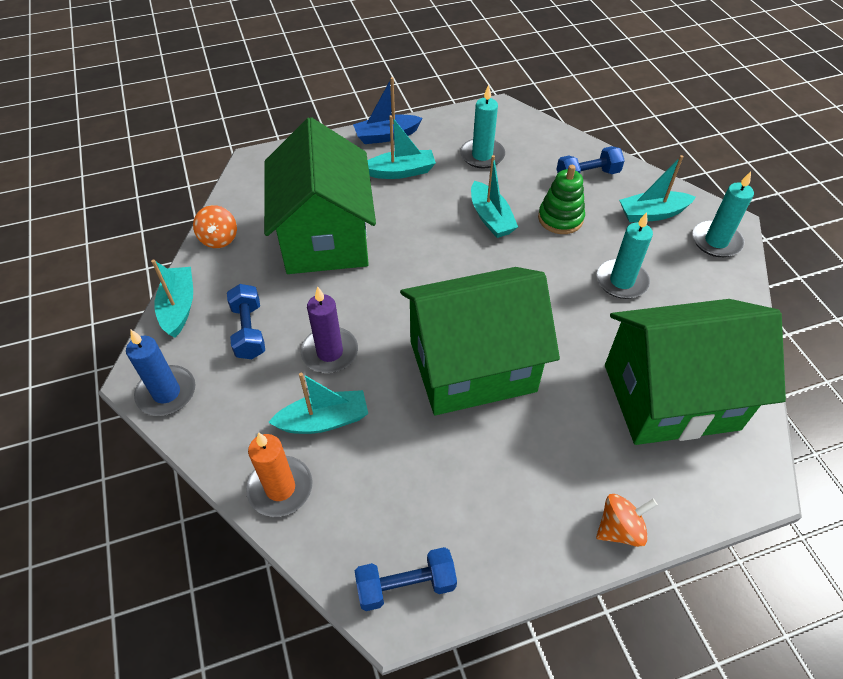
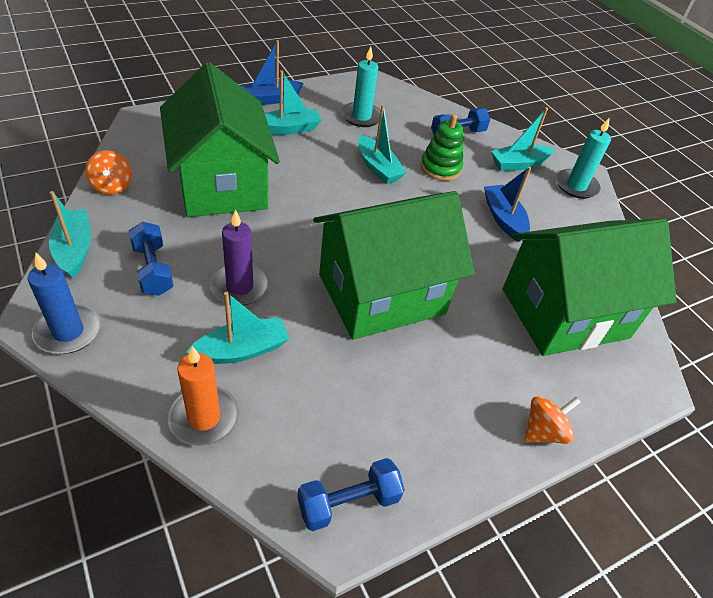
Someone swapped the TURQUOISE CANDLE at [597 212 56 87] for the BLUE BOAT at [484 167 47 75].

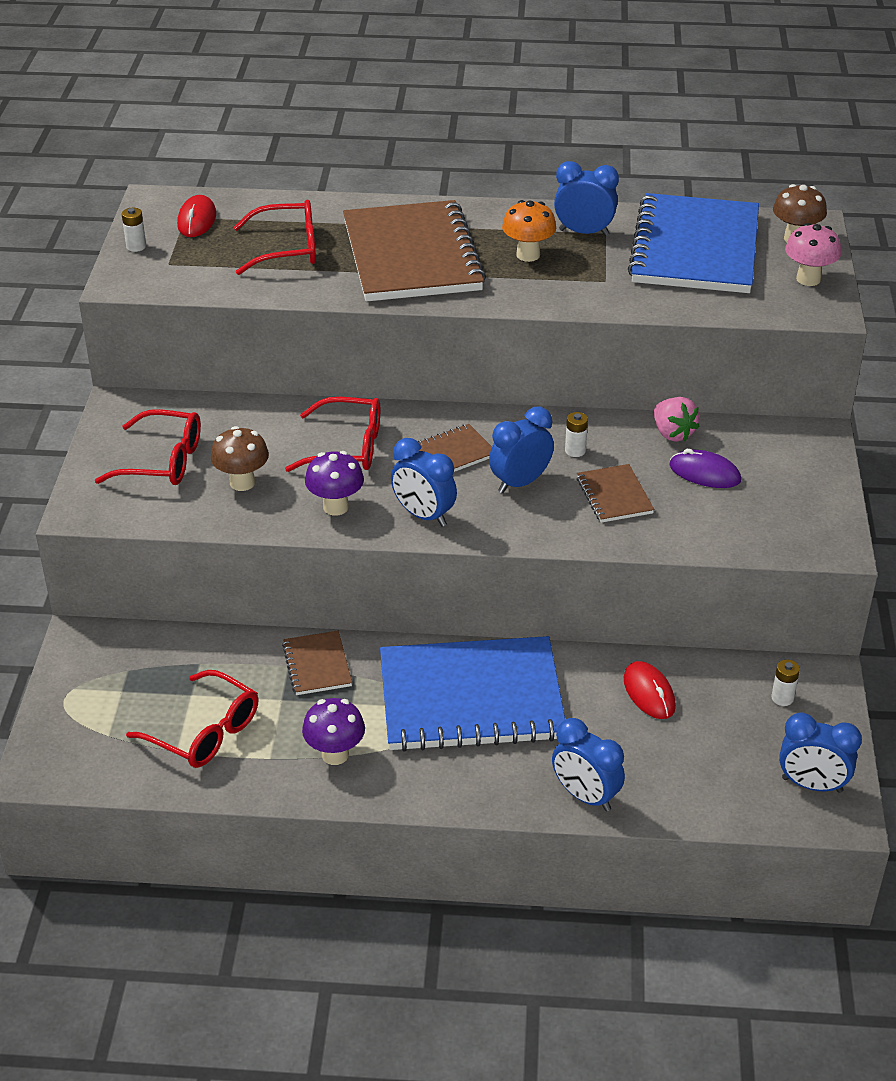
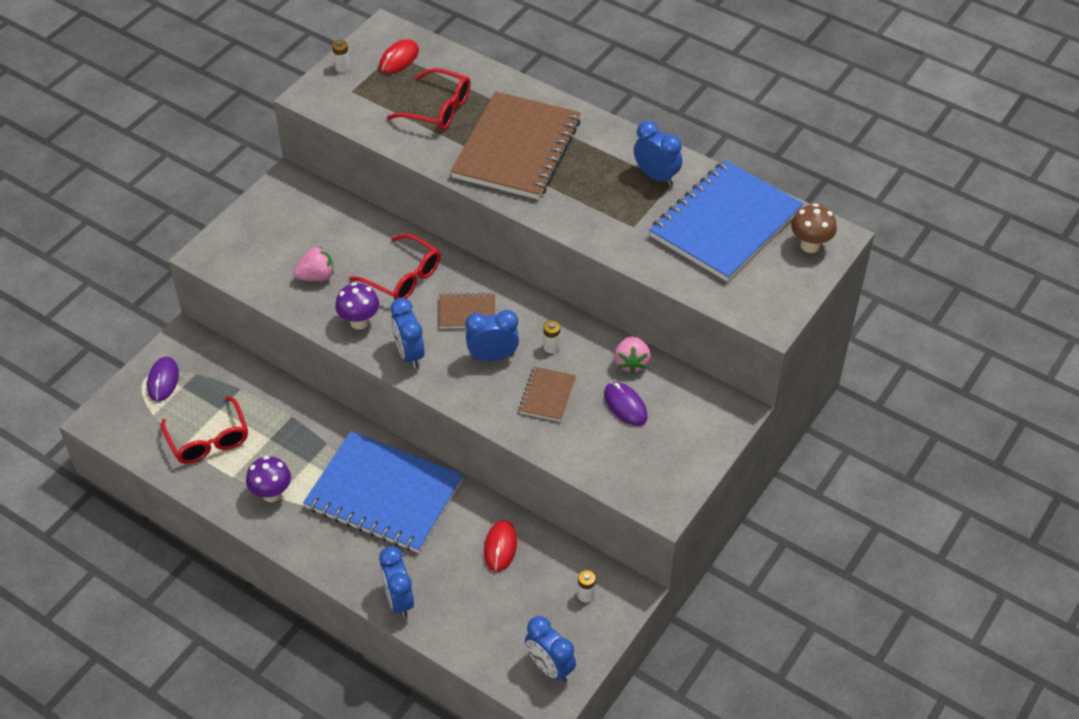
Someone took away the ORANGE MUSHROOM at [502 200 54 62]. Someone took away the PINK MUSHROOM at [785 223 56 63]. Someone took away the RED GLASSES at [95 409 106 76]. Someone swapped the BROWN MUSHROOM at [211 426 58 65] for the PINK STRAWBERRY at [293 246 40 35]. Someone took away the BROWN NOTEBOOK at [282 631 70 64]. Someone put down the PURPLE MOUSE at [147 357 32 45].

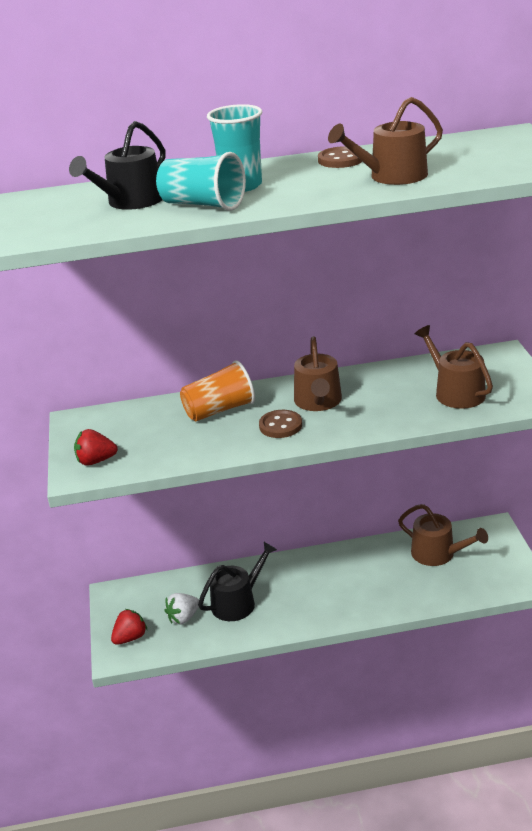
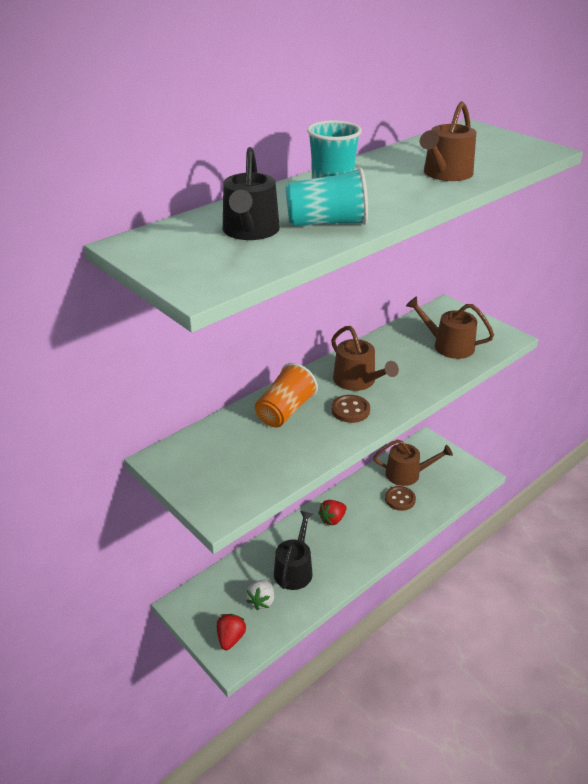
Someone carried the BROWN BUTTON from [318 146 44 22] to [385 486 31 25]. Someone carried the RED STRAWBERRY from [74 429 44 37] to [318 500 29 25].

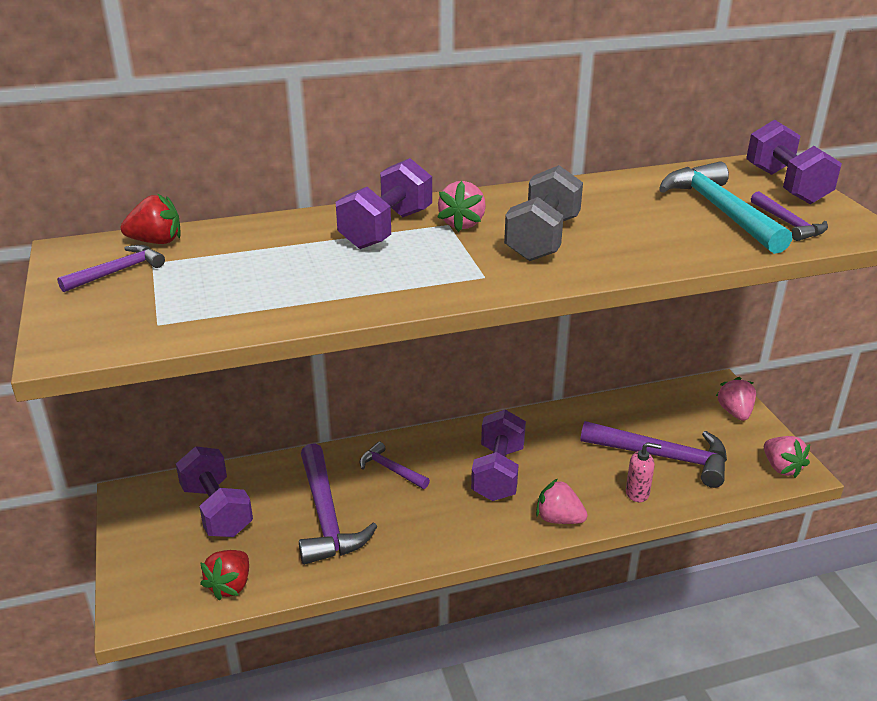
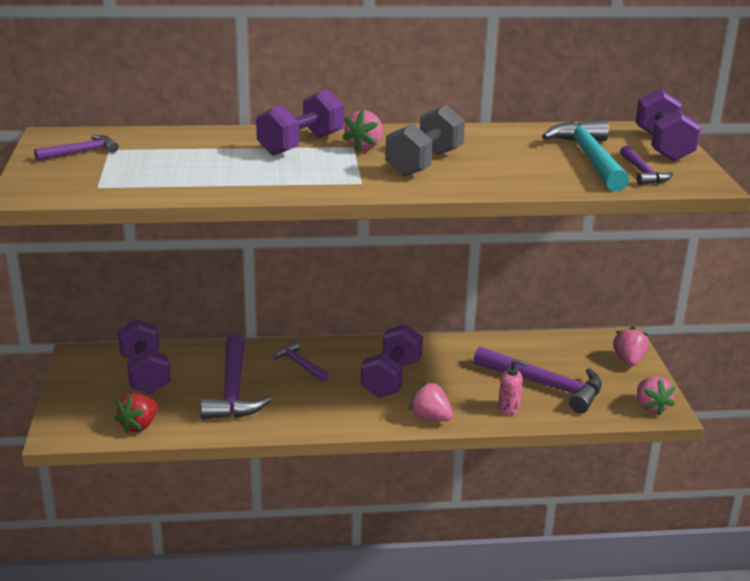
Someone took away the RED STRAWBERRY at [121 194 60 50].

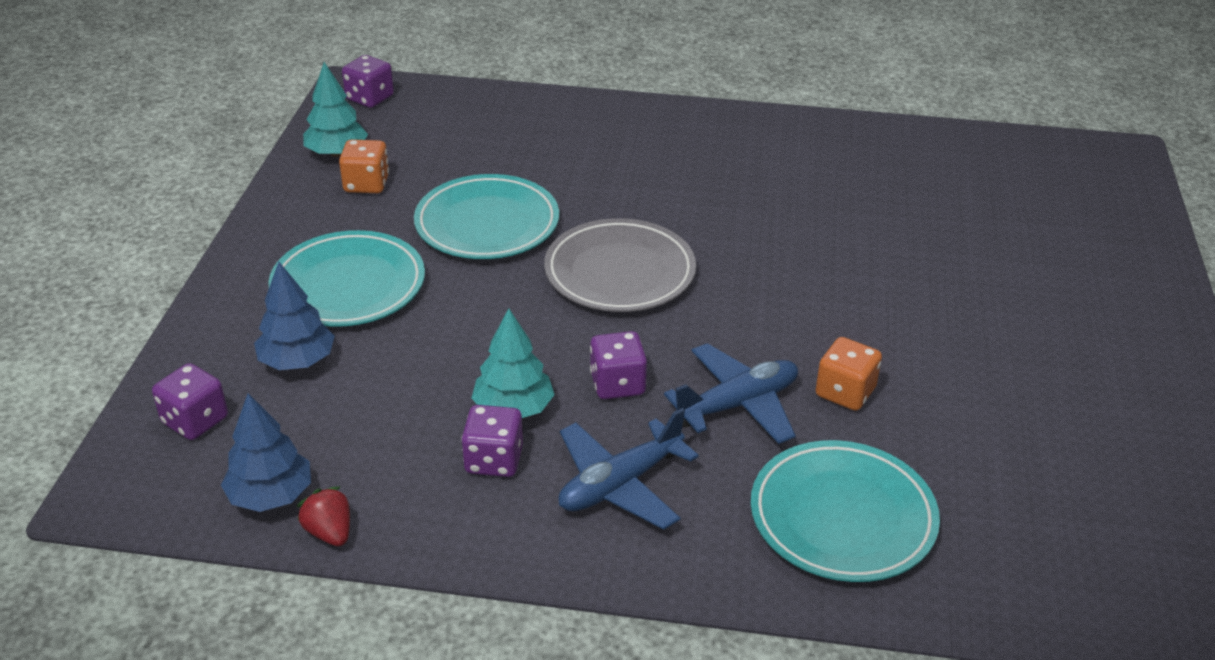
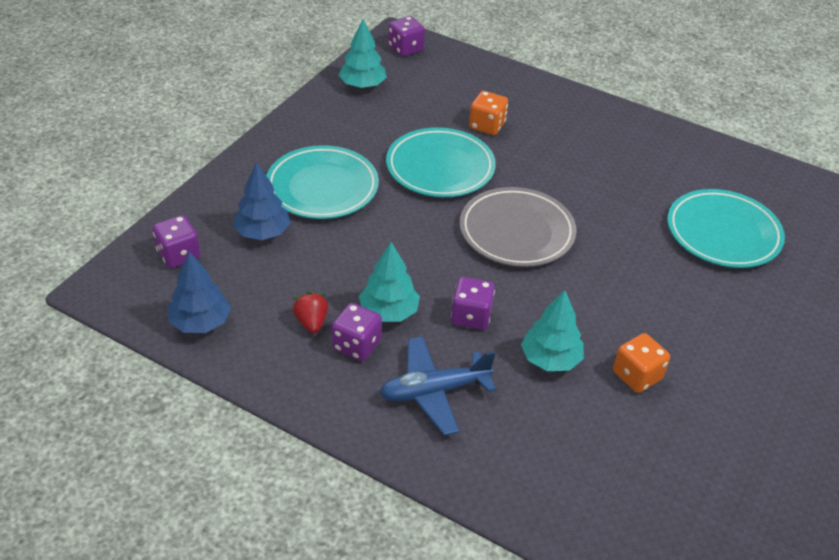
Someone carried the ORANGE DICE from [339 139 50 54] to [469 91 39 44]. Someone swapped the BLUE PLANE at [664 343 134 101] for the TURQUOISE TREE at [521 290 63 81]. Someone carried the TURQUOISE PLATE from [751 440 189 142] to [667 189 118 79]. Someone carried the RED STRAWBERRY from [297 486 53 60] to [293 292 35 41].

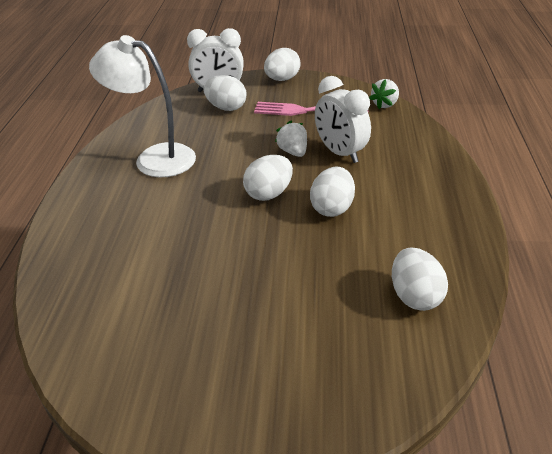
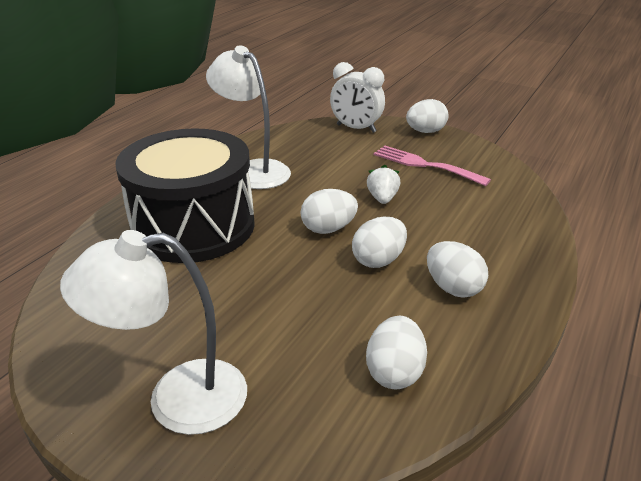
Someone carried the WHITE EGG from [203 75 43 36] to [427 241 61 57]. Someone took away the WHITE CLOCK at [315 76 56 87]. Someone took away the WHITE STRAWBERRY at [369 79 30 30]. Someone put down the BLACK DRUM at [115 128 140 135]. Someone put down the WHITE LAMP at [60 230 187 205].

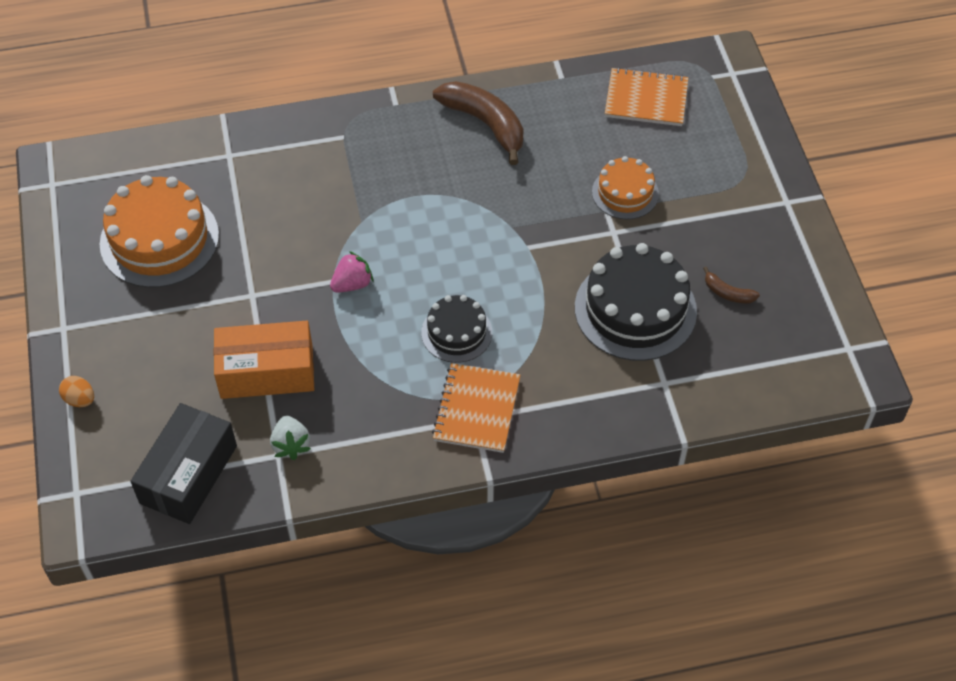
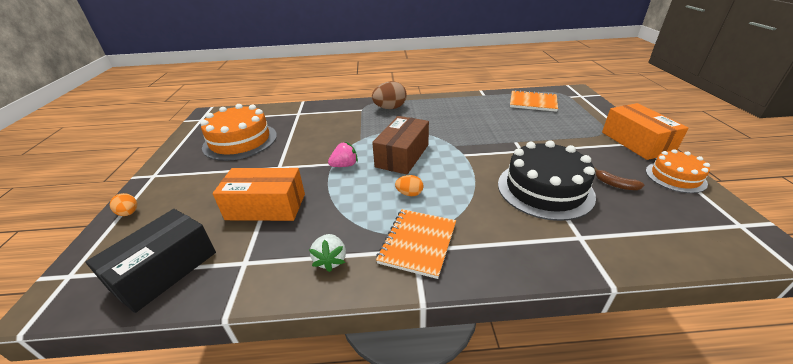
Someone took away the BROWN BANANA at [433 81 91 84]. Someone carried the ORANGE CAKE from [592 156 67 63] to [646 149 64 44]. Someone swapped the BLACK CAKE at [421 295 71 68] for the ORANGE EGG at [395 175 28 21]. Someone carried the WHITE STRAWBERRY from [270 416 41 44] to [309 234 37 38]. Someone put down the BROWN EGG at [372 81 35 28]. Someone put down the ORANGE BOX at [602 103 86 57]. Someone put down the BROWN BOX at [372 116 57 59].

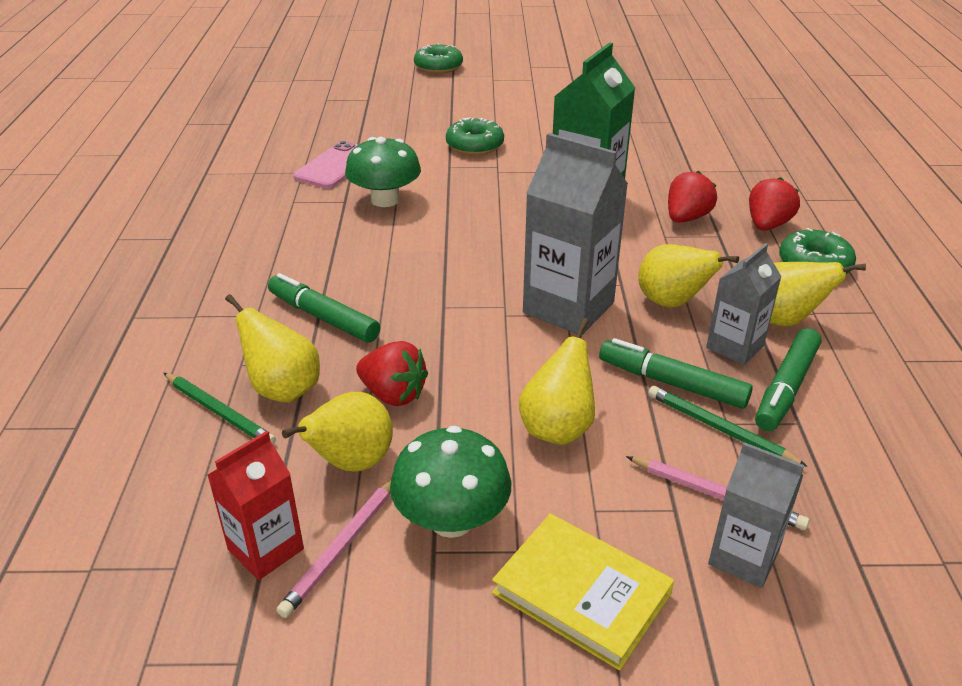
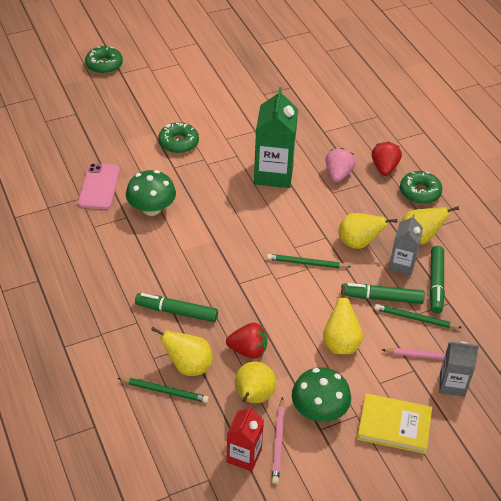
Someone swapped the GREY CARTON at [523 133 105 202] for the GREEN PENCIL at [267 254 84 14]. Someone repainted the RED STRAWBERRY at [668 171 49 52], which became the PINK STRAWBERRY at [325 148 31 34].

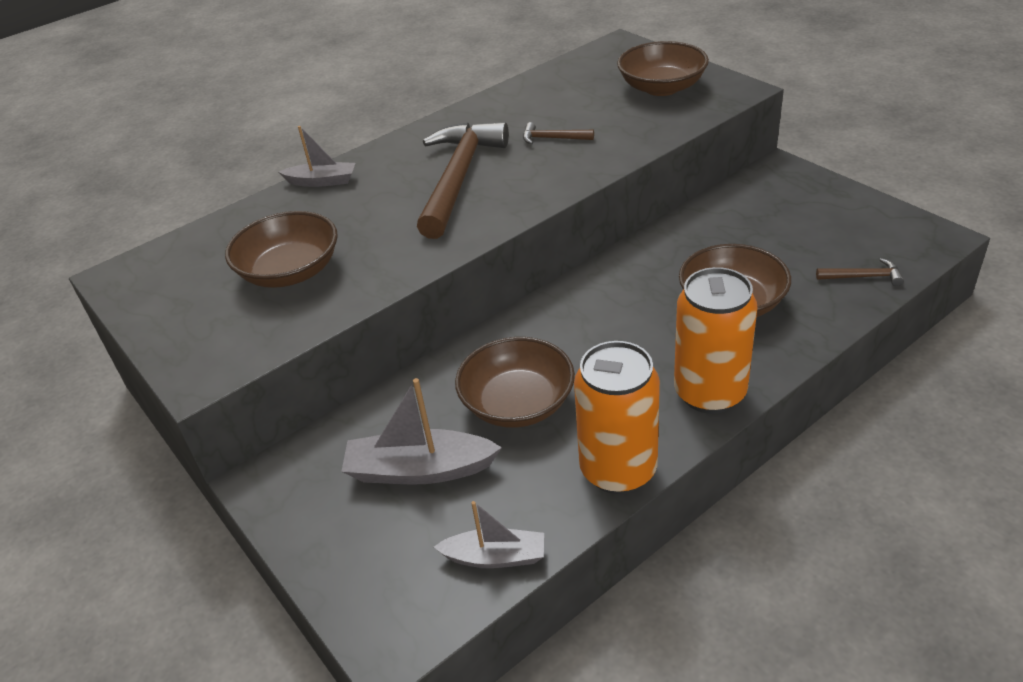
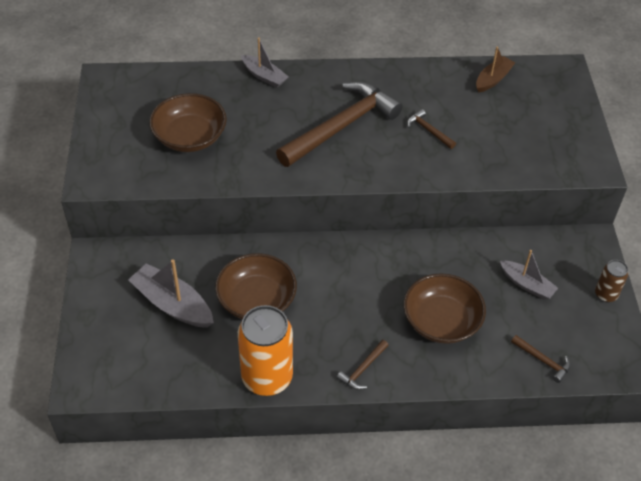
Someone took away the BROWN BOWL at [617 41 92 55]. Someone swapped the ORANGE CAN at [674 267 83 147] for the BROWN HAMMER at [337 340 52 50]. Someone carried the GREY BOAT from [434 501 110 67] to [500 250 58 49]. Someone put down the BROWN BOAT at [476 47 40 46]. Someone put down the BROWN CAN at [595 260 33 42].

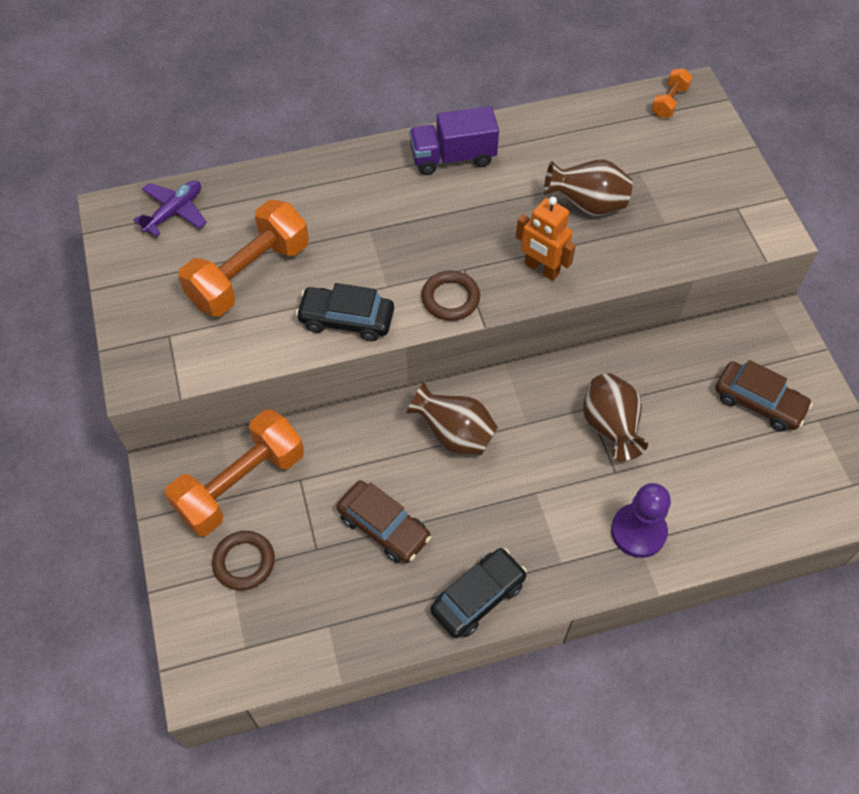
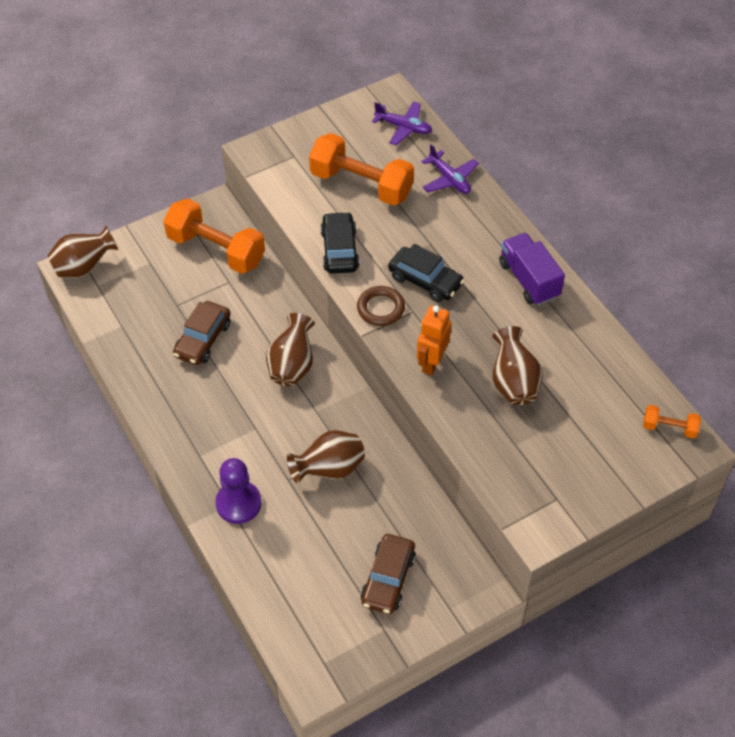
Someone took away the BROWN RING at [212 531 63 60]. Someone carried the BLACK CAR from [430 548 97 90] to [388 244 77 58]. Someone put down the PURPLE PLANE at [421 144 58 50]. Someone put down the BROWN VASE at [47 226 71 52].

